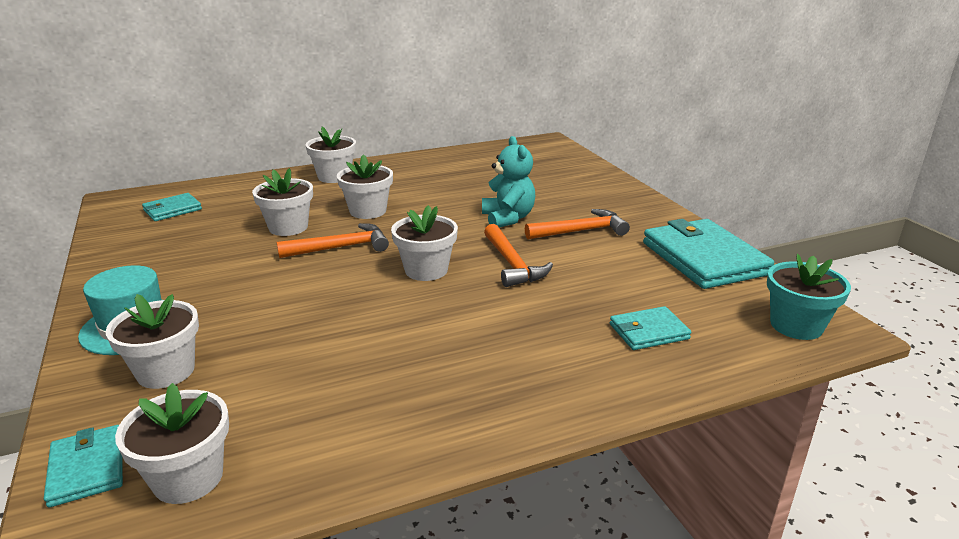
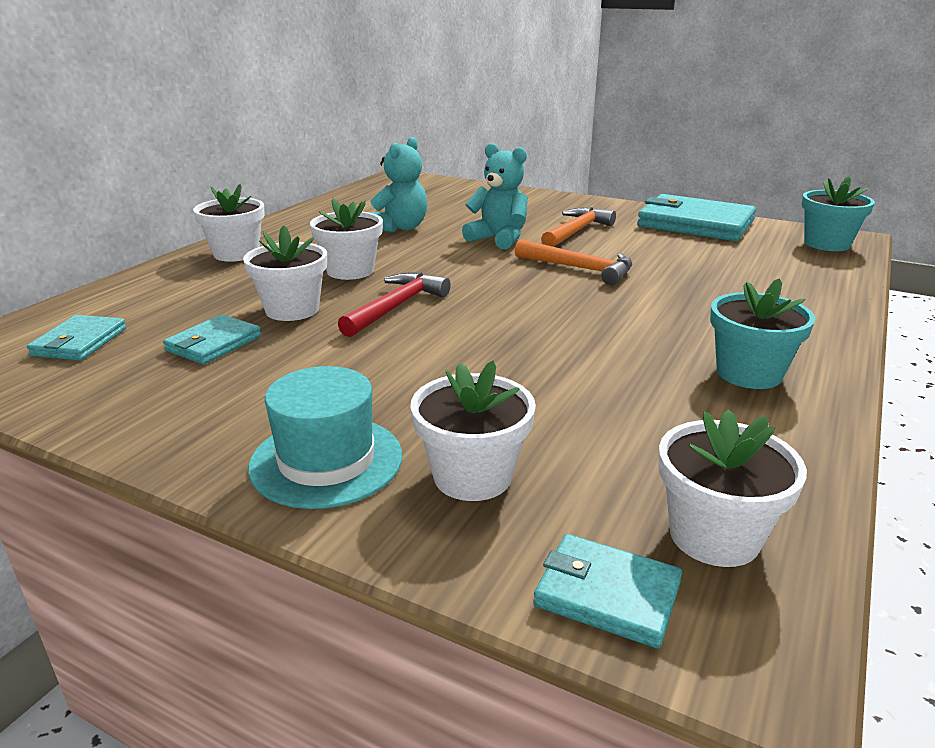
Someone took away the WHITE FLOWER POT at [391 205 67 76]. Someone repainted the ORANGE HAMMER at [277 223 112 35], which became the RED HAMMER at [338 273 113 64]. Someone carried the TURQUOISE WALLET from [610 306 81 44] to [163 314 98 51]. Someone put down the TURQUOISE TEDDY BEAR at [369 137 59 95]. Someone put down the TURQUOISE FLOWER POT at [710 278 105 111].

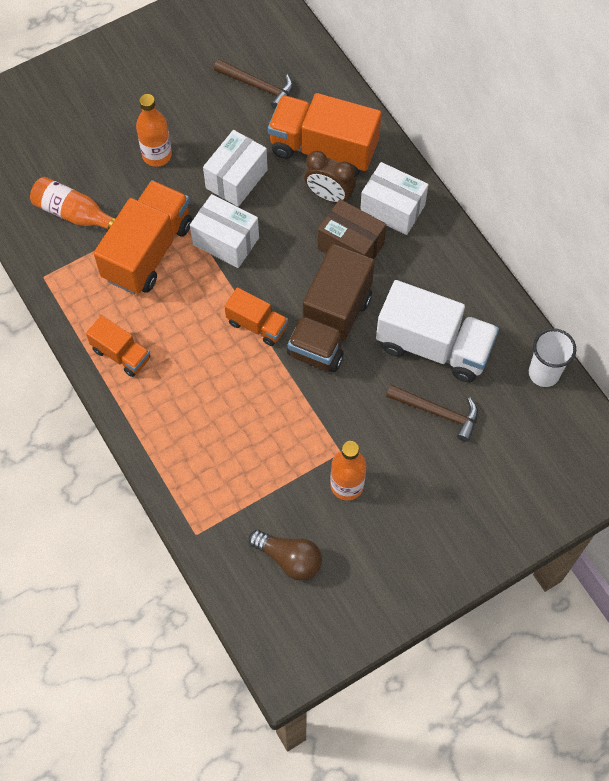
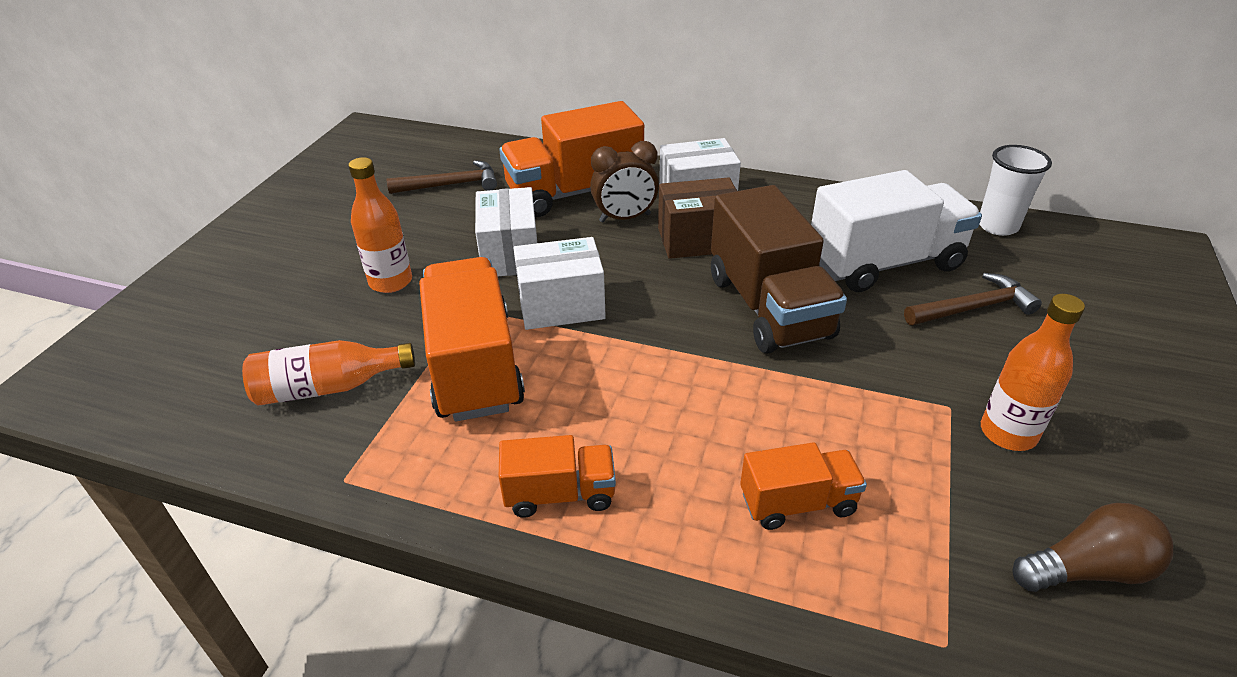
Someone carried the ORANGE TRUCK from [224 287 64 59] to [740 442 127 88].

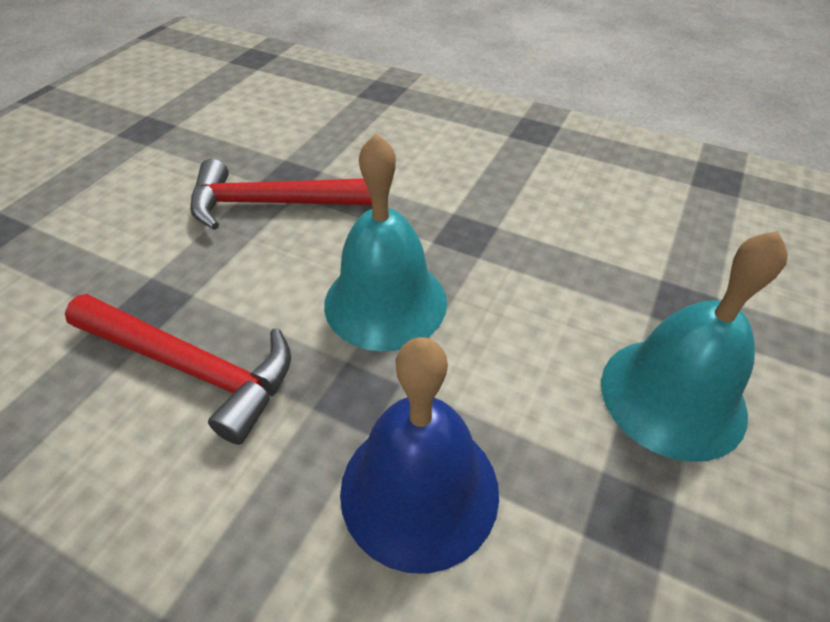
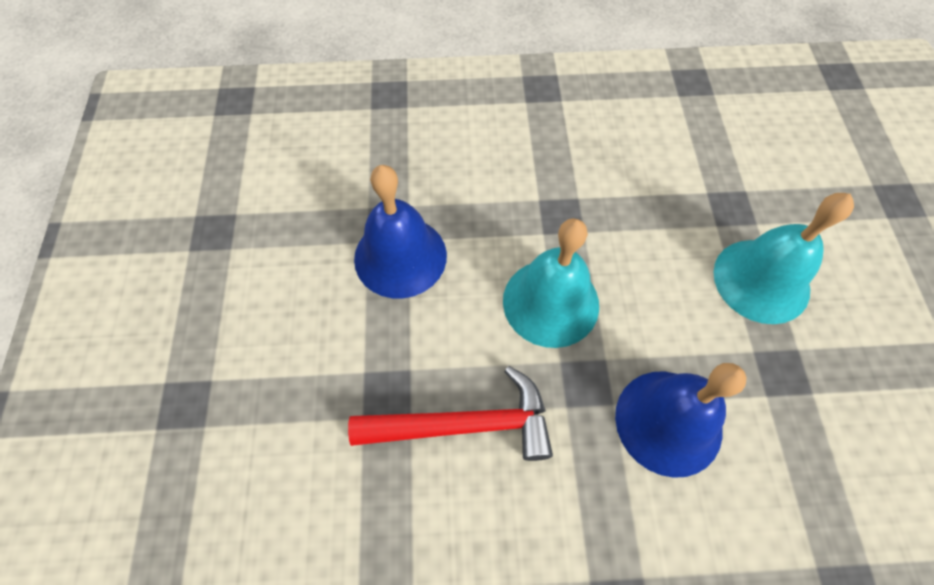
Someone swapped the RED HAMMER at [190 159 182 71] for the BLUE BELL at [354 165 93 133].

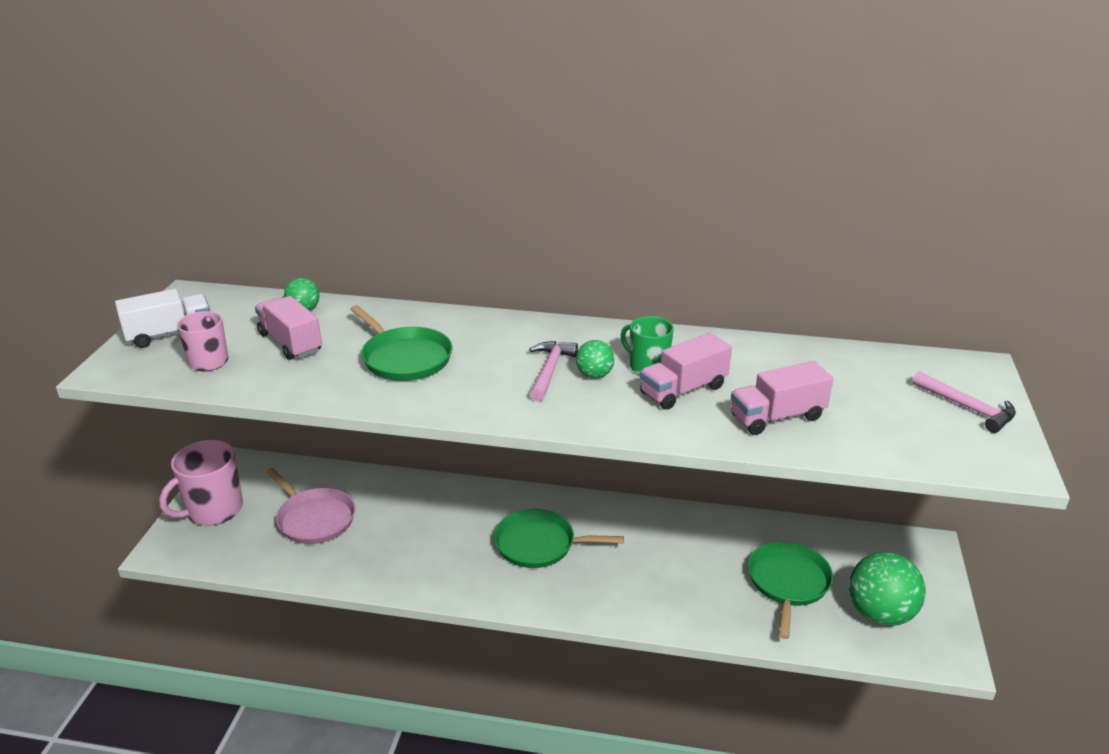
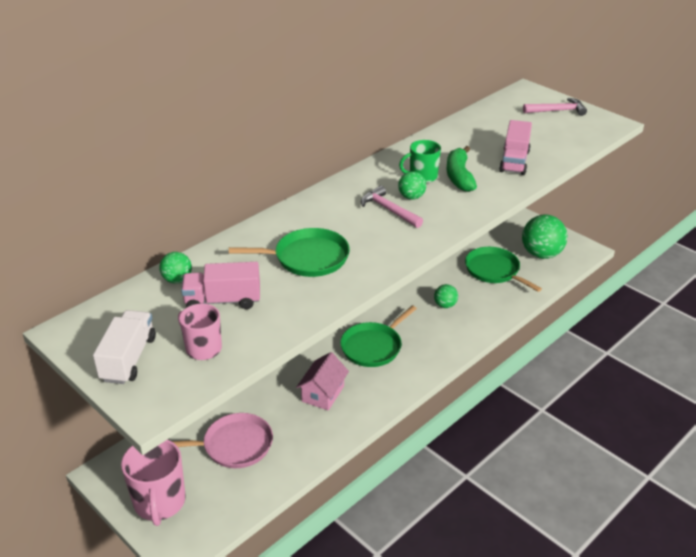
Someone swapped the PINK TRUCK at [640 333 92 77] for the GREEN BANANA at [446 146 31 46]. Someone put down the GREEN BALL at [434 284 24 24]. Someone put down the PINK HOUSE at [296 352 53 59].

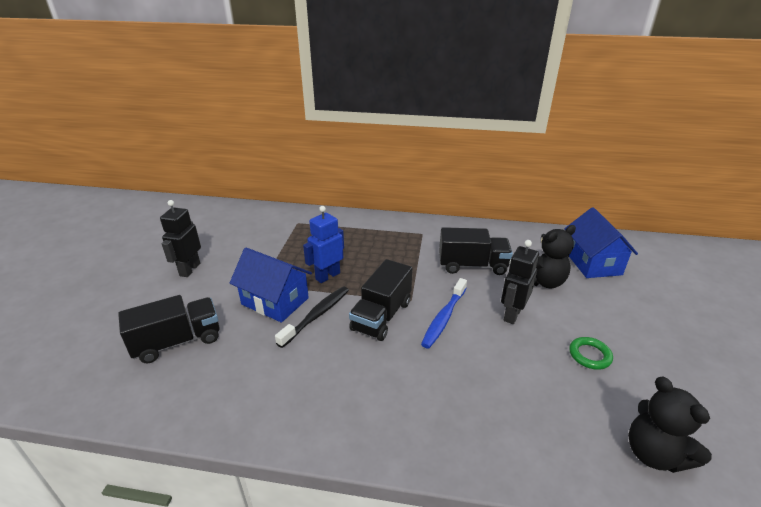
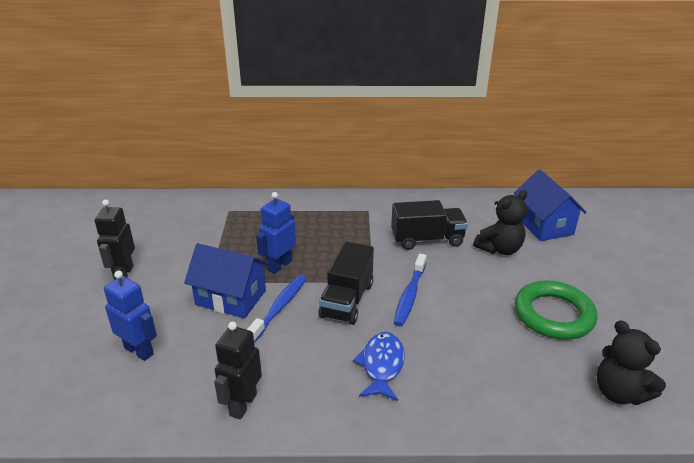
Someone carried the BLACK ROBOT from [501 240 38 84] to [214 321 48 98]. Someone repainted the BLACK TOOTHBRUSH at [275 286 74 62], which became the BLUE TOOTHBRUSH at [247 274 60 69]. Someone swapped the BLACK TRUCK at [118 295 102 69] for the BLUE ROBOT at [104 271 53 90]. Someone scaled the GREEN RING at [569 337 44 33] by 2.02. Someone put down the BLUE FISH at [353 332 52 69].

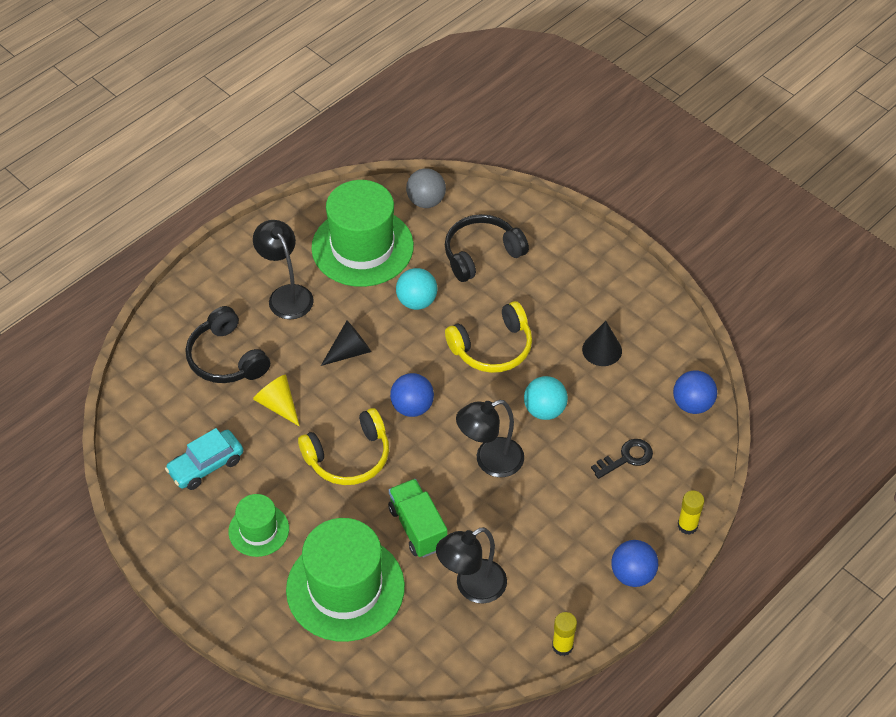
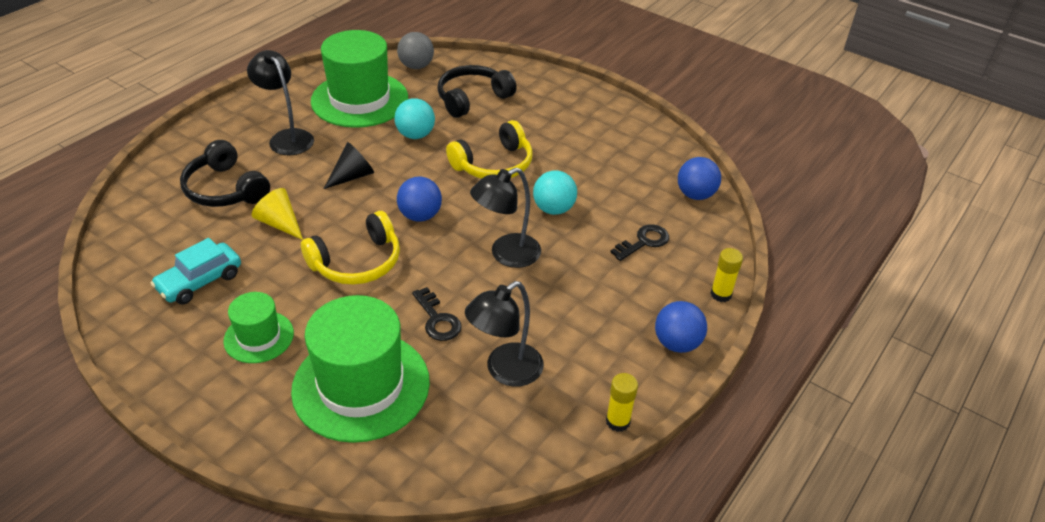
Someone took away the BLACK CONE at [582 321 40 45]. Someone swapped the GREEN TRUCK at [388 479 59 79] for the BLACK KEY at [412 287 50 54].

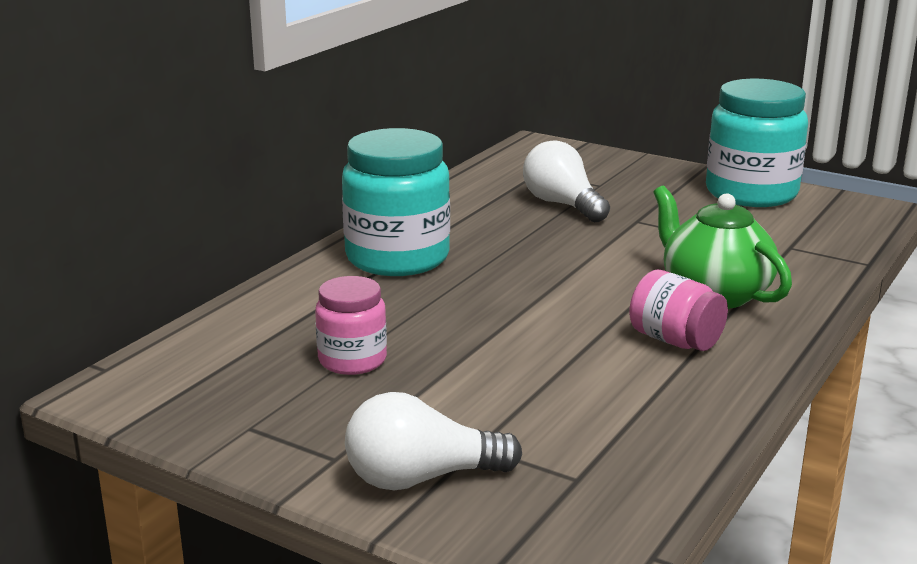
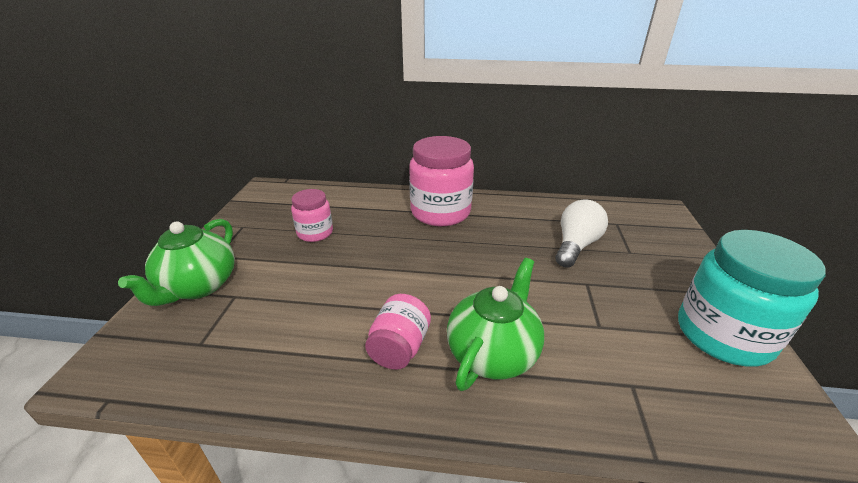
Someone repainted the TURQUOISE JAR at [342 128 108 148], which became the PINK JAR at [409 136 65 90]. Someone swapped the WHITE LIGHT BULB at [345 392 177 98] for the GREEN TEAPOT at [118 219 117 87].

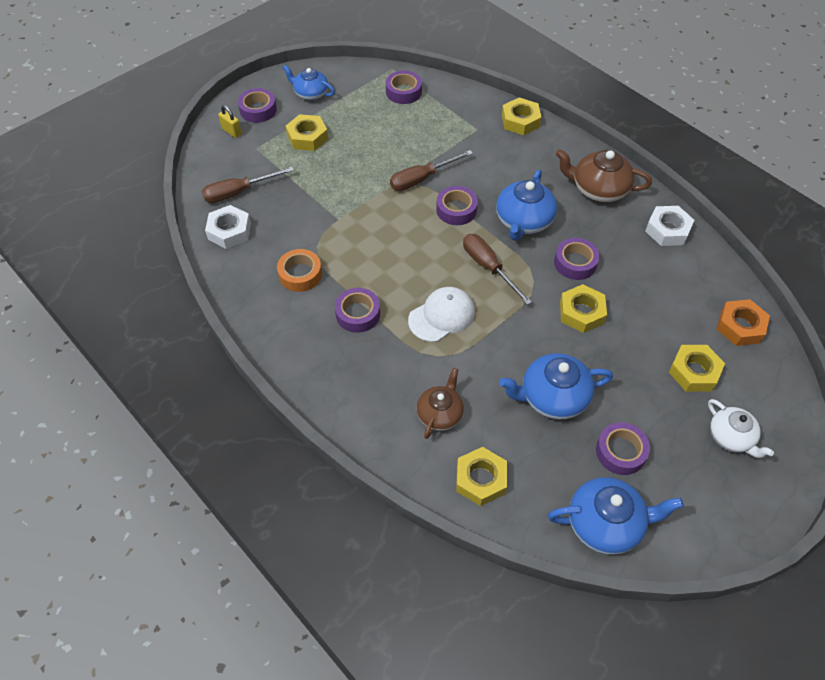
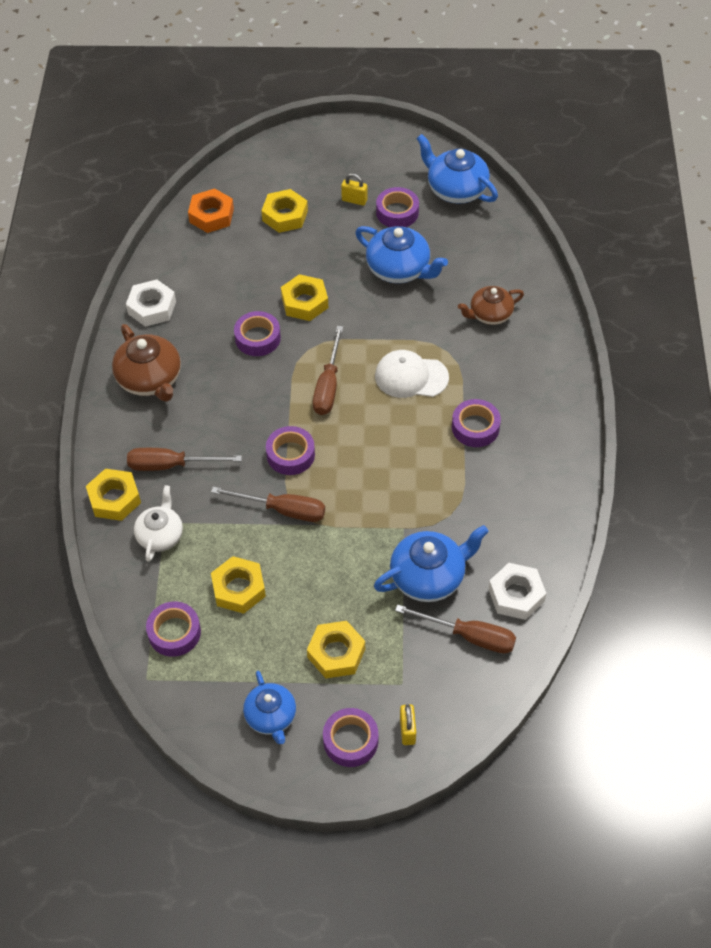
Someone carried the BLUE TEAPOT from [496 170 61 71] to [374 525 115 77]. Someone took away the ORANGE TAPE at [277 249 45 43]. Someone carried the WHITE TEAPOT from [708 399 66 59] to [134 485 49 77]. Someone carried the YELLOW NUT from [456 447 51 59] to [211 556 55 58]. Someone put down the YELLOW PADLOCK at [341 173 26 33]. Someone put down the BROWN SCREWDRIVER at [127 448 115 23].

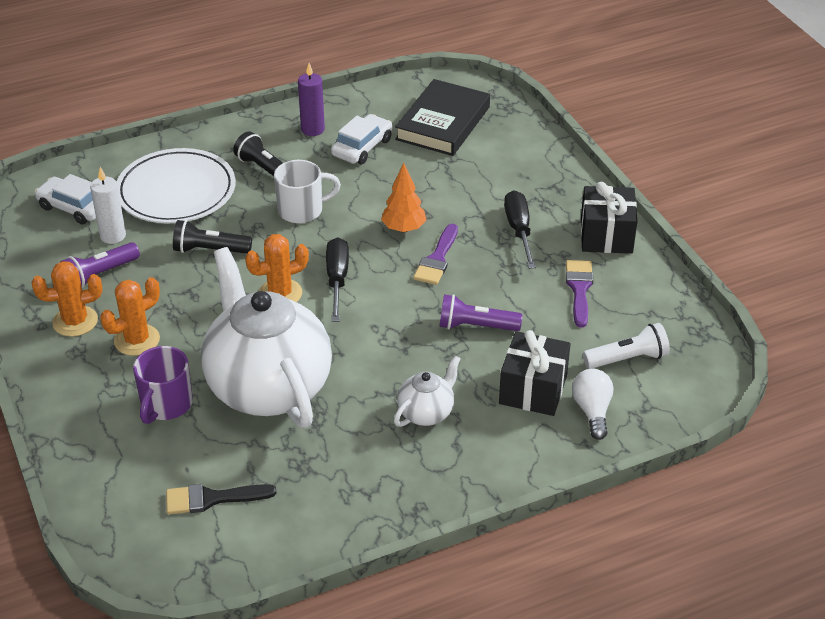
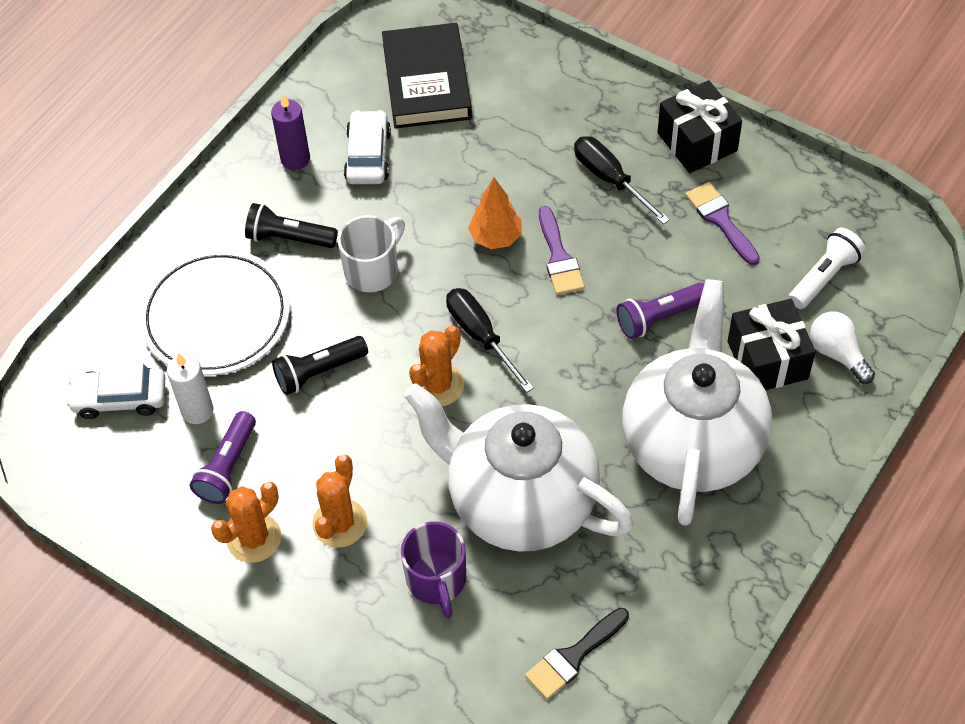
Someone scaled the WHITE TEAPOT at [394 355 67 72] by 2.29.

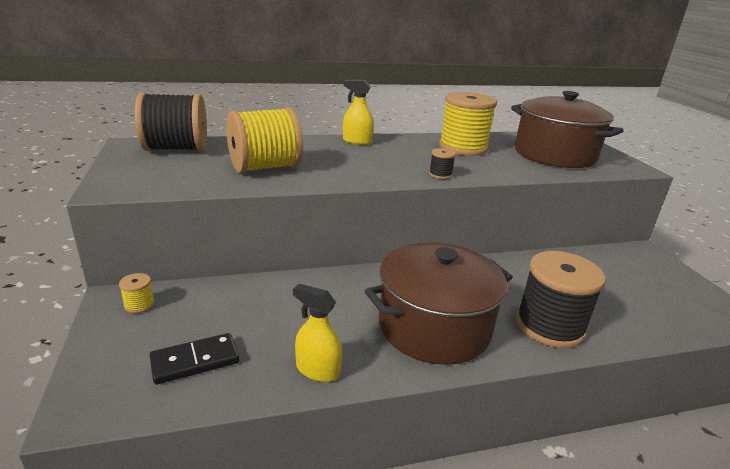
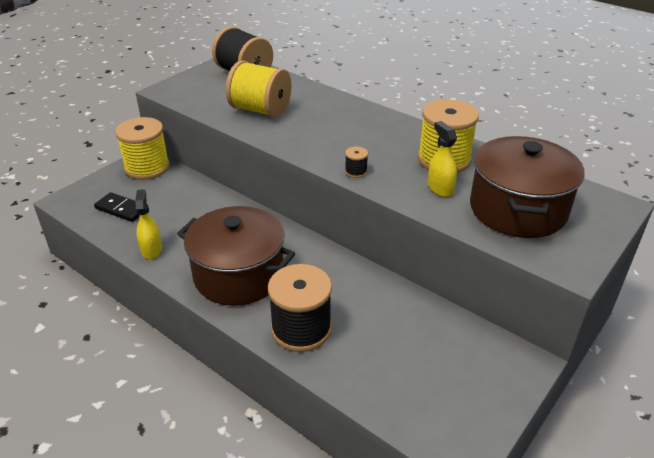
Someone carried the YELLOW SPRAY BOTTLE from [343 80 31 65] to [428 121 29 76]. Someone scaled the YELLOW SPOOL at [119 273 36 40] by 2.42.

